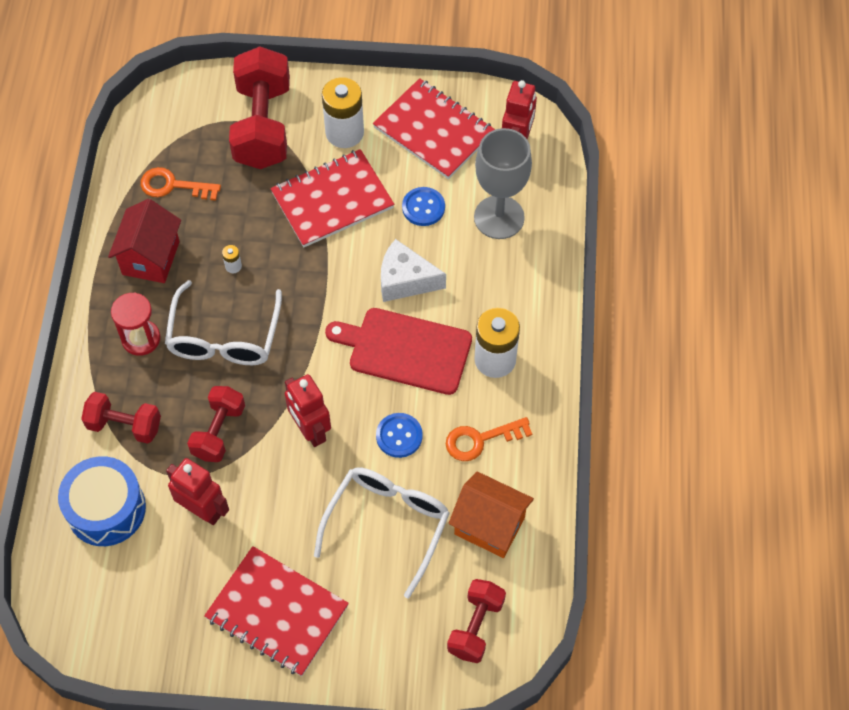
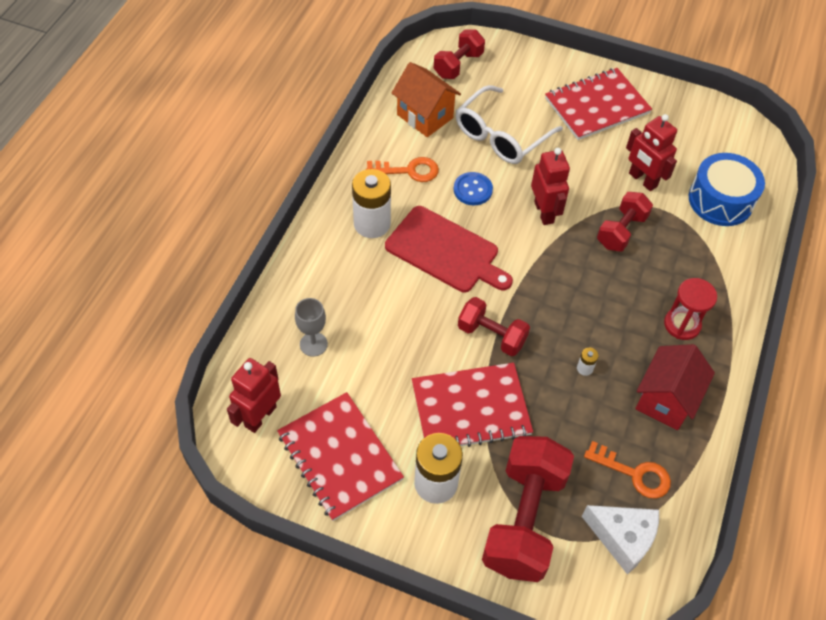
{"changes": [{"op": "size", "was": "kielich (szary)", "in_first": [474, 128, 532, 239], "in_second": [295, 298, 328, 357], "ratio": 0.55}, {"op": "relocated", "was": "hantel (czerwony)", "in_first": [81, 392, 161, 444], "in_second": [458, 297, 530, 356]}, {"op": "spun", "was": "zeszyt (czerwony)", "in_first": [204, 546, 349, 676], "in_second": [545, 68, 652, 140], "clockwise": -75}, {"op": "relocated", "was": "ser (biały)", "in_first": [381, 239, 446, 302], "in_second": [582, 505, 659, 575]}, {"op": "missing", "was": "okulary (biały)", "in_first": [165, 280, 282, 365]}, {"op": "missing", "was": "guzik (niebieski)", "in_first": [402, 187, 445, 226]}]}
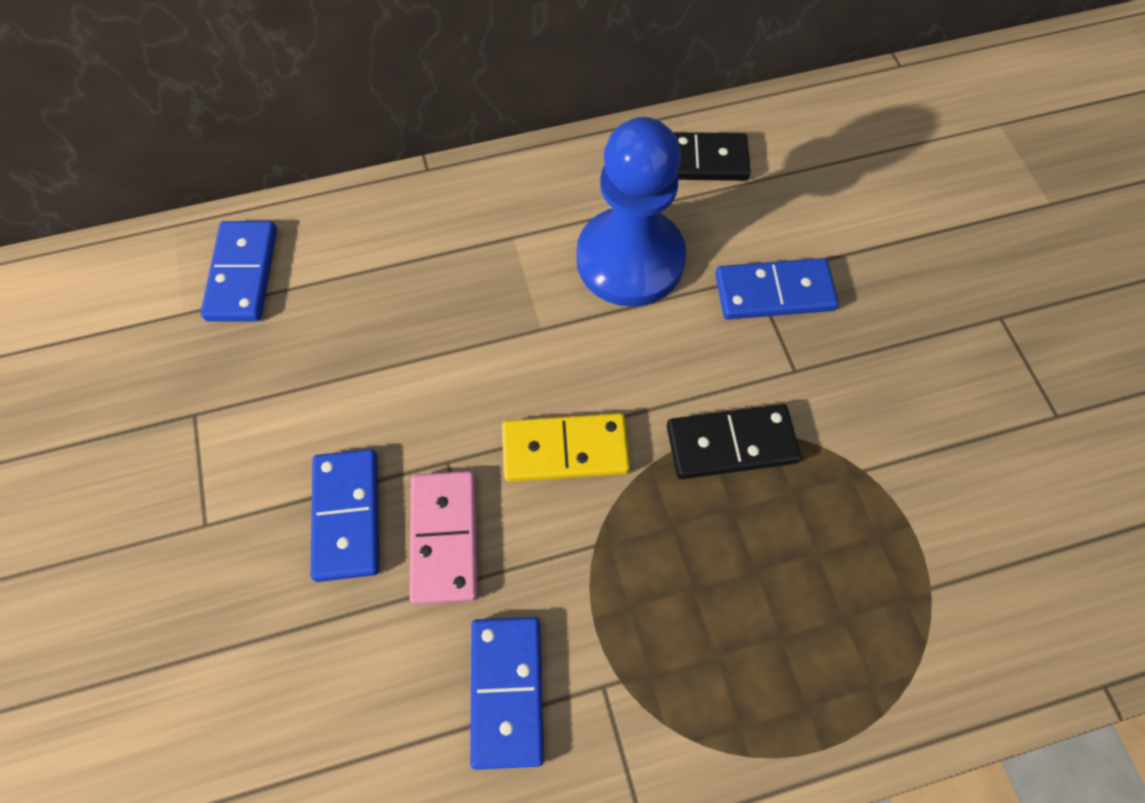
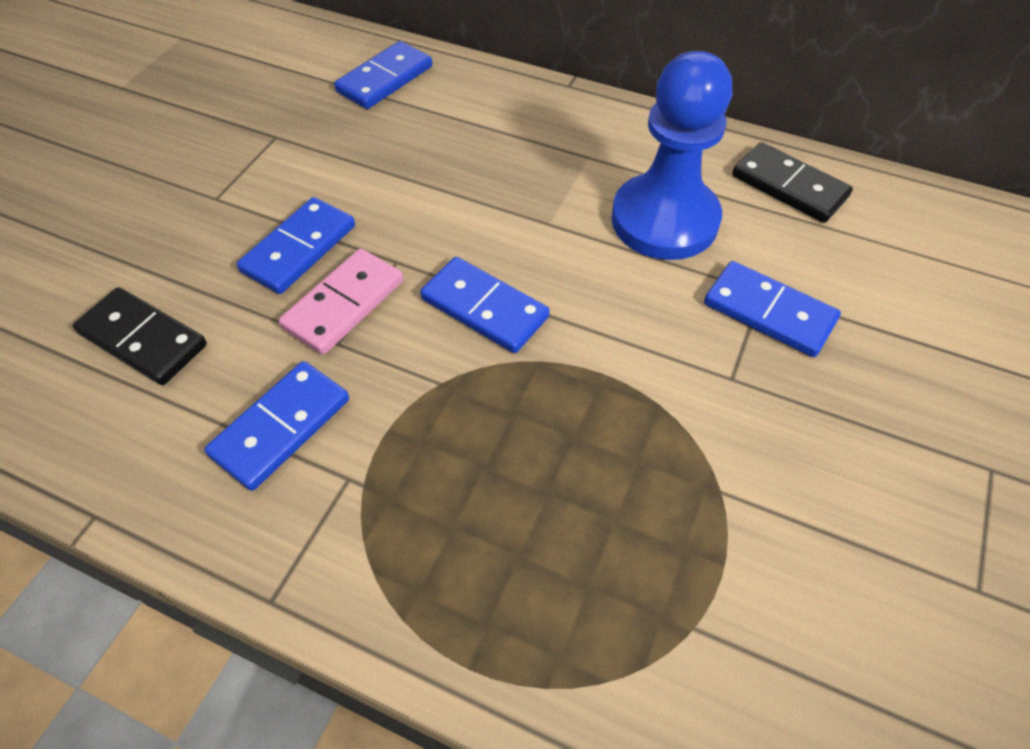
{"changes": [{"op": "relocated", "was": "kostka domina (czarny)", "in_first": [667, 404, 801, 479], "in_second": [73, 287, 207, 385]}, {"op": "colour", "was": "kostka domina (żółty)", "now": "kostka domina (niebieski)", "in_first": [502, 413, 630, 482], "in_second": [420, 257, 550, 353]}]}
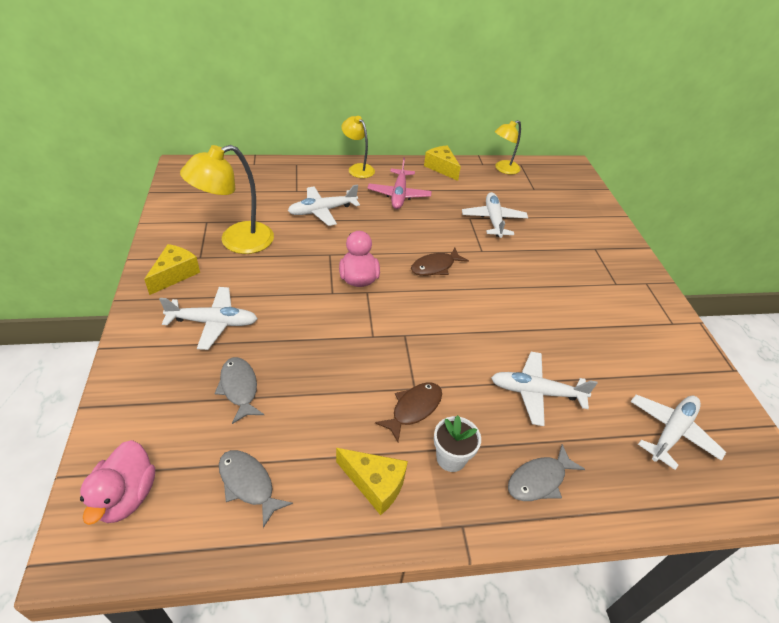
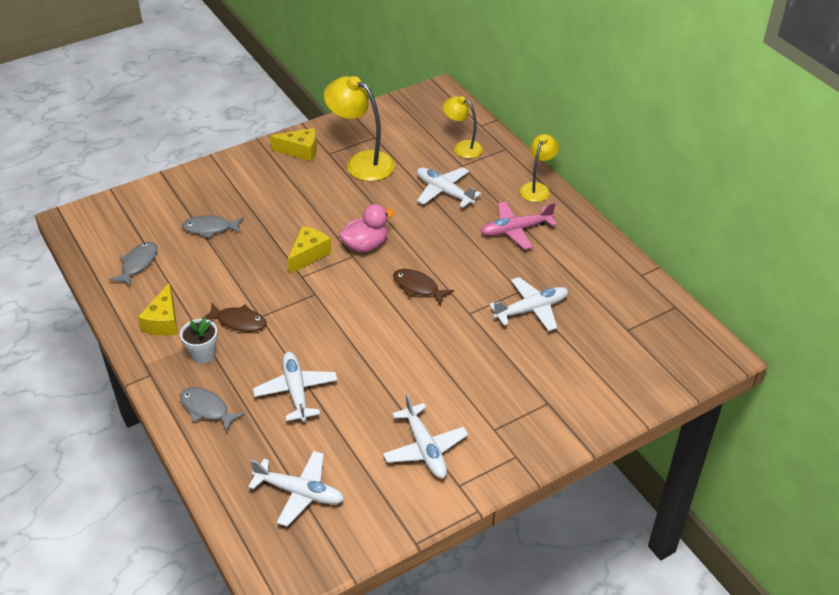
{"changes": [{"op": "spun", "was": "ryba (szary)", "in_first": [215, 357, 264, 424], "in_second": [182, 215, 243, 239], "clockwise": -135}, {"op": "relocated", "was": "ser (żółty)", "in_first": [424, 145, 461, 181], "in_second": [288, 226, 332, 274]}, {"op": "relocated", "was": "samolot (biały)", "in_first": [159, 287, 258, 350], "in_second": [383, 394, 468, 478]}, {"op": "relocated", "was": "lampka (żółty)", "in_first": [495, 120, 521, 174], "in_second": [443, 96, 483, 158]}, {"op": "missing", "was": "kaczka (różowy)", "in_first": [80, 440, 155, 525]}]}
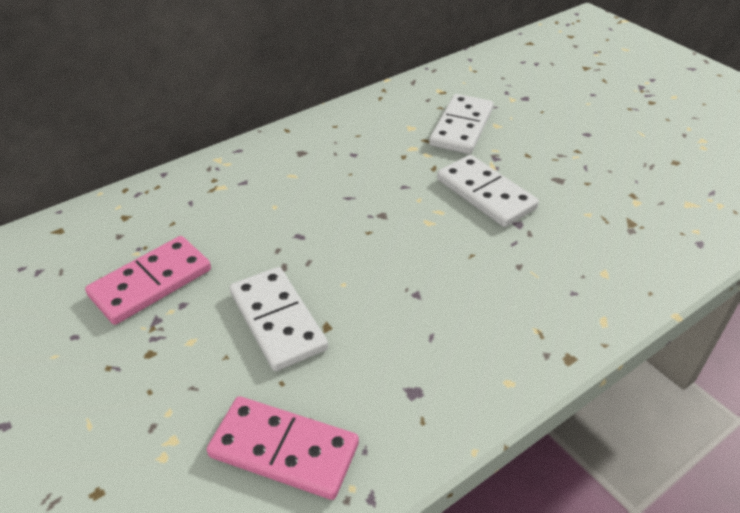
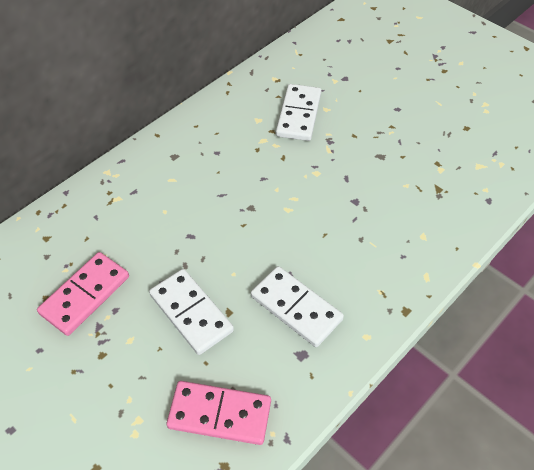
{"changes": [{"op": "relocated", "was": "kostka domina (biały)", "in_first": [437, 155, 539, 227], "in_second": [251, 266, 344, 347]}]}
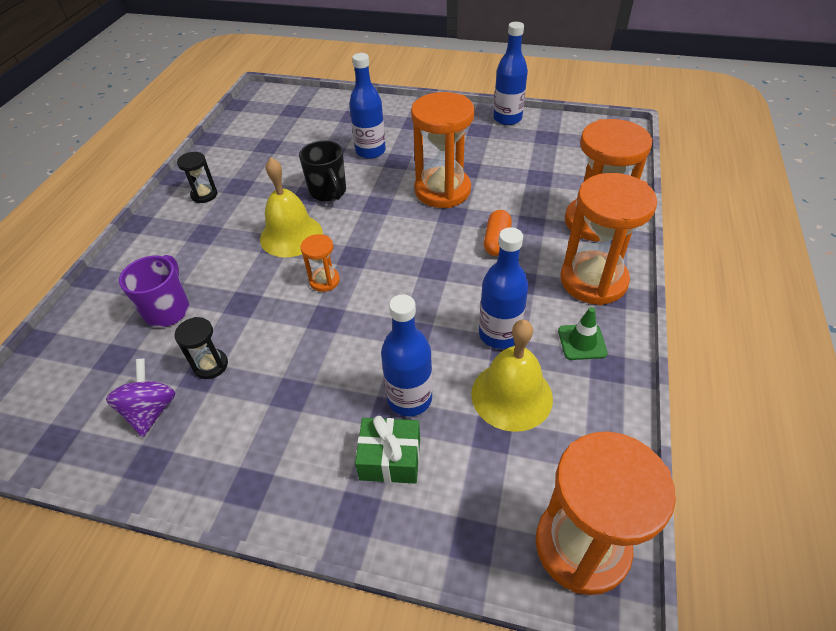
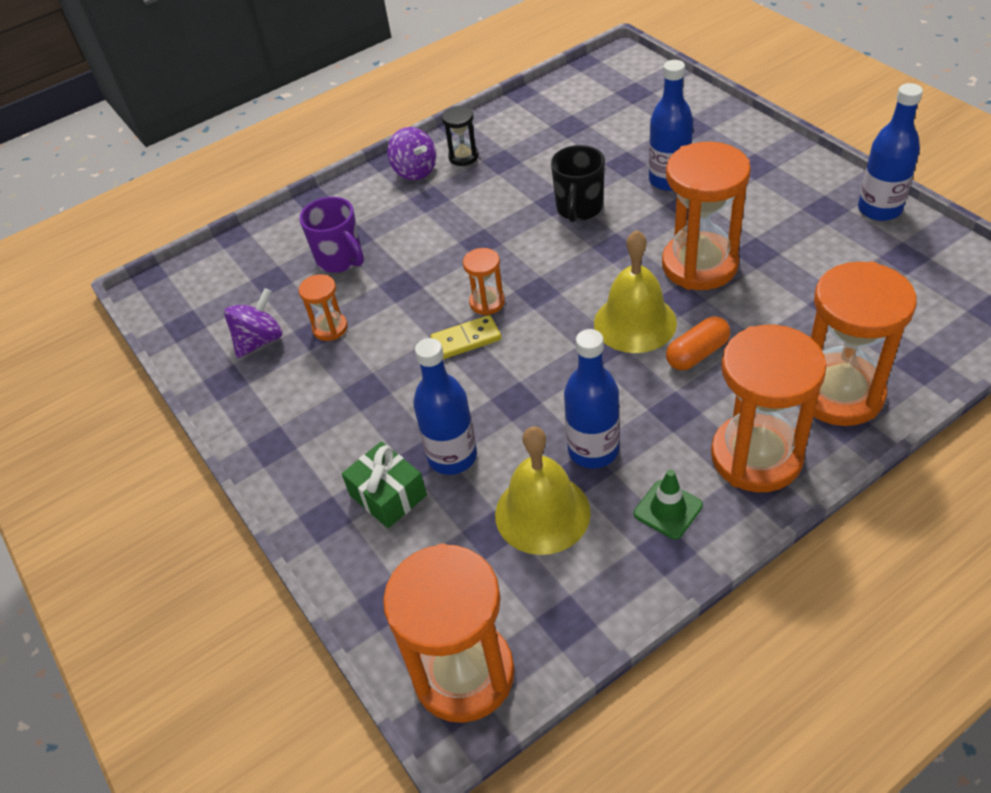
{"changes": [{"op": "spun", "was": "kubek (fioletowy)", "in_first": [119, 255, 189, 327], "in_second": [299, 197, 364, 273], "clockwise": 90}, {"op": "colour", "was": "klepsydra (czarny)", "now": "klepsydra (pomarańczowy)", "in_first": [175, 317, 228, 379], "in_second": [299, 274, 348, 341]}, {"op": "appeared", "now": "bączek (fioletowy)", "in_second": [387, 127, 436, 180]}, {"op": "appeared", "now": "kostka domina (żółty)", "in_second": [430, 315, 501, 359]}, {"op": "relocated", "was": "dzwonek (żółty)", "in_first": [260, 158, 323, 257], "in_second": [594, 230, 677, 353]}]}
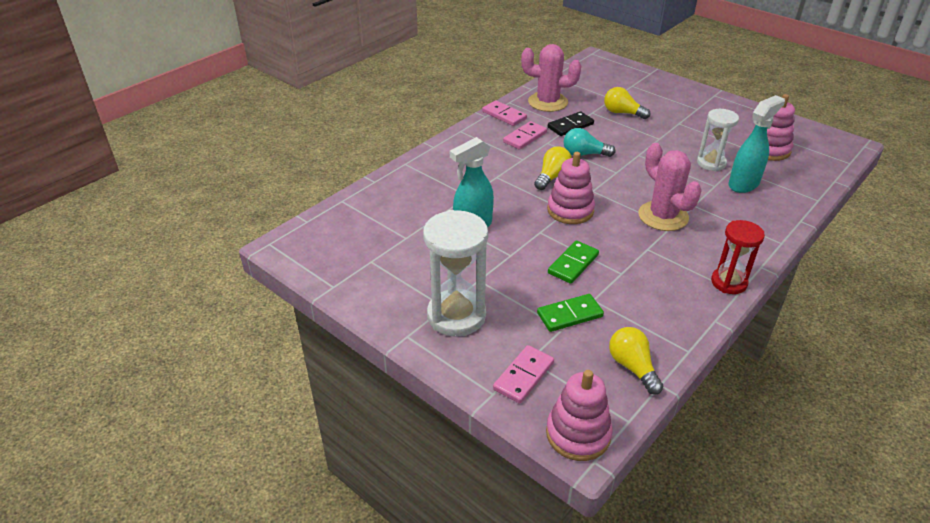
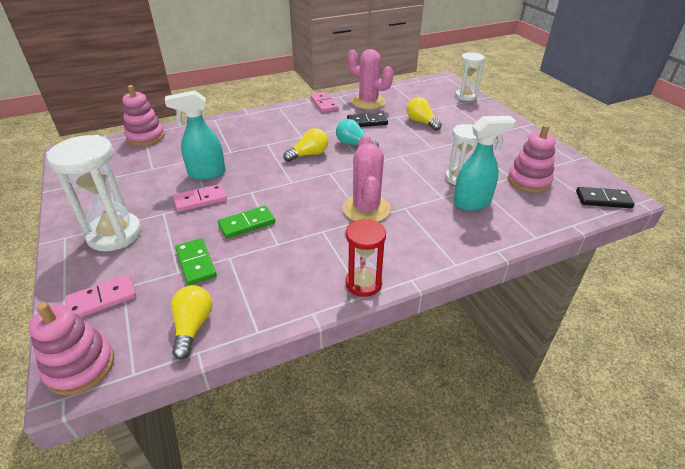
{"changes": [{"op": "relocated", "was": "zabawka nakładanka (różowy)", "in_first": [547, 152, 595, 224], "in_second": [122, 85, 165, 146]}, {"op": "relocated", "was": "kostka domina (różowy)", "in_first": [503, 121, 547, 150], "in_second": [173, 184, 227, 212]}, {"op": "spun", "was": "kostka domina (zielony)", "in_first": [537, 294, 604, 332], "in_second": [175, 238, 217, 285], "clockwise": 60}, {"op": "appeared", "now": "klepsydra (biały)", "in_second": [455, 52, 485, 101]}, {"op": "appeared", "now": "kostka domina (czarny)", "in_second": [576, 187, 635, 208]}]}
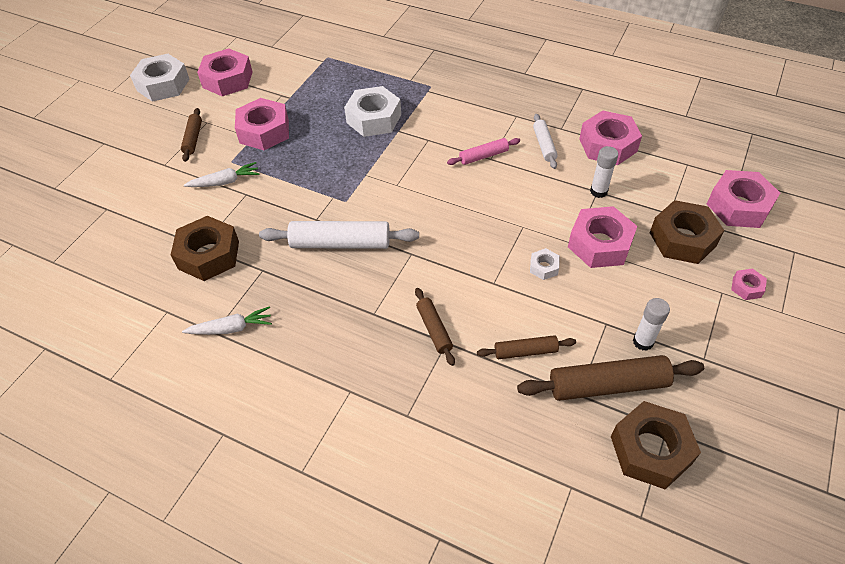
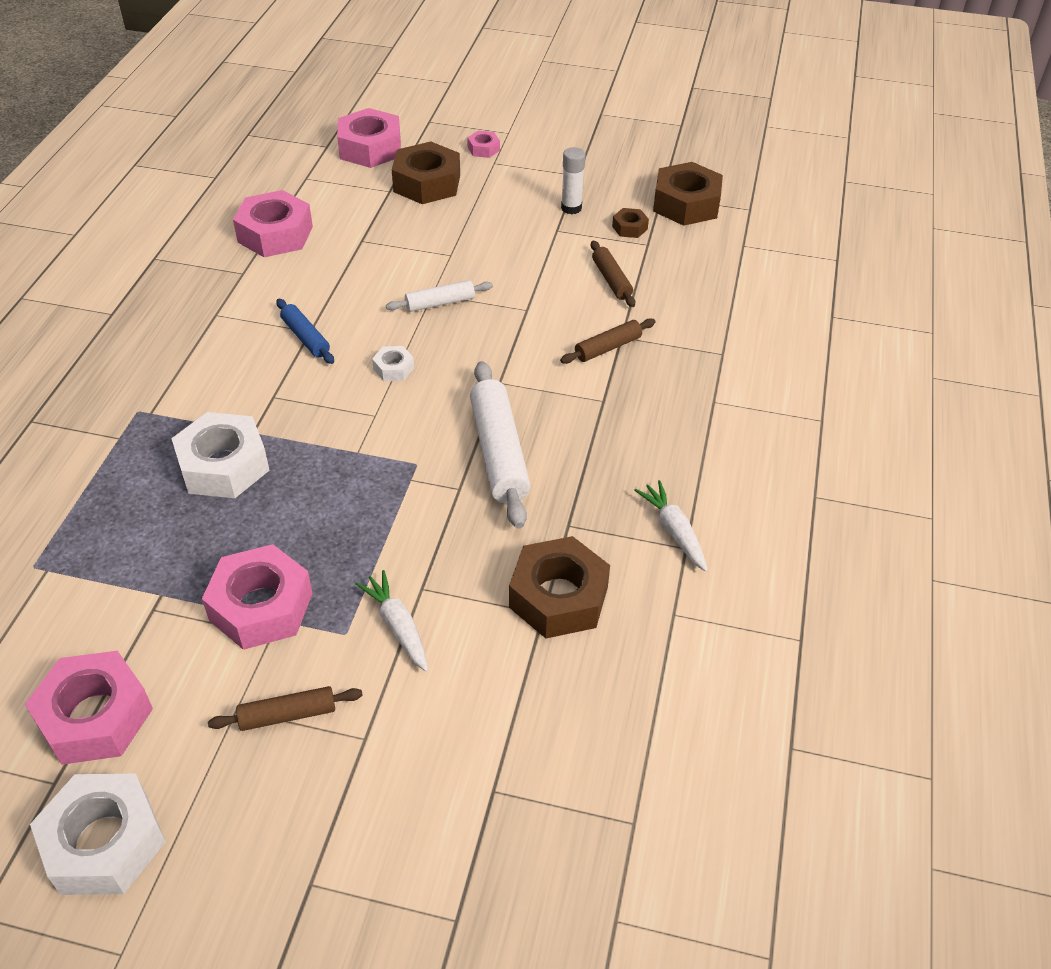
{"changes": [{"op": "colour", "was": "wałek do ciasta (różowy)", "now": "wałek do ciasta (niebieski)", "in_first": [447, 138, 520, 165], "in_second": [276, 299, 334, 364]}, {"op": "relocated", "was": "nakrętka (biały)", "in_first": [530, 248, 560, 280], "in_second": [372, 346, 414, 381]}, {"op": "relocated", "was": "wałek do ciasta (biały)", "in_first": [533, 114, 558, 169], "in_second": [386, 280, 493, 312]}, {"op": "exchanged", "was": "wałek do ciasta (brązowy)", "now": "nakrętka (brązowy)", "in_first": [517, 355, 704, 401], "in_second": [612, 208, 649, 238]}, {"op": "missing", "was": "nakrętka (różowy)", "in_first": [568, 206, 637, 268]}, {"op": "missing", "was": "klej w sztyfcie (biały)", "in_first": [590, 146, 618, 198]}]}
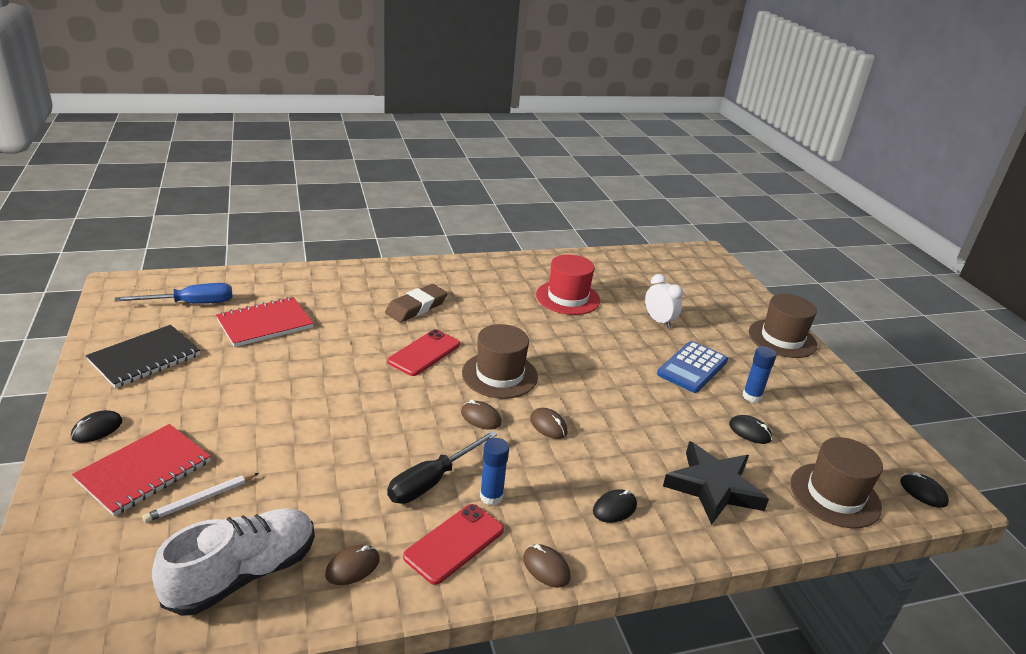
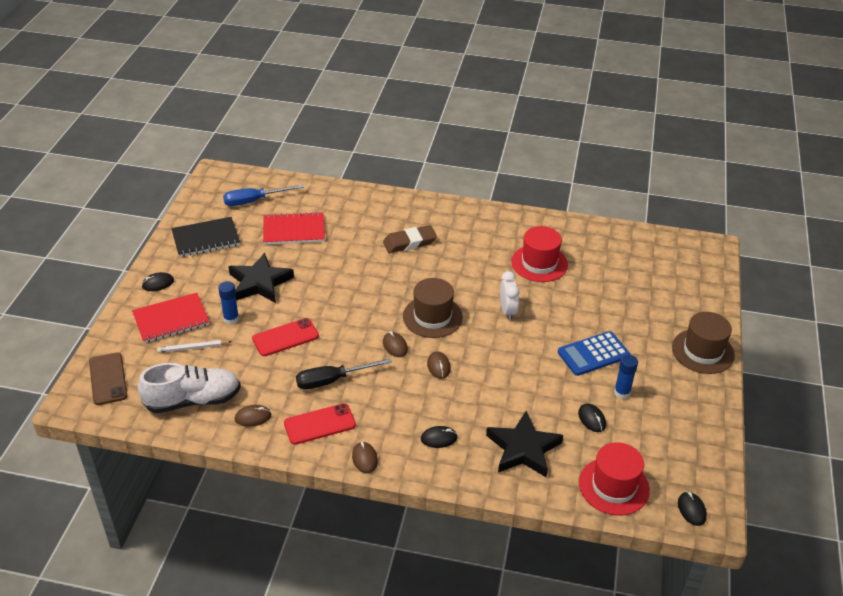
{"changes": [{"op": "appeared", "now": "telefon (brązowy)", "in_second": [89, 352, 127, 405]}, {"op": "relocated", "was": "klej w sztyfcie (niebieski)", "in_first": [480, 438, 509, 506], "in_second": [218, 281, 239, 324]}, {"op": "spun", "was": "śrubokręt (niebieski)", "in_first": [115, 283, 232, 304], "in_second": [223, 184, 304, 206], "clockwise": 150}, {"op": "appeared", "now": "gwiazda (czarny)", "in_second": [228, 253, 294, 303]}, {"op": "relocated", "was": "telefon (czerwony)", "in_first": [388, 329, 460, 376], "in_second": [252, 318, 319, 356]}, {"op": "relocated", "was": "budzik (biały)", "in_first": [645, 274, 683, 328], "in_second": [500, 271, 520, 320]}, {"op": "colour", "was": "kapelusz (brązowy)", "now": "kapelusz (czerwony)", "in_first": [791, 437, 883, 528], "in_second": [579, 442, 650, 515]}]}
